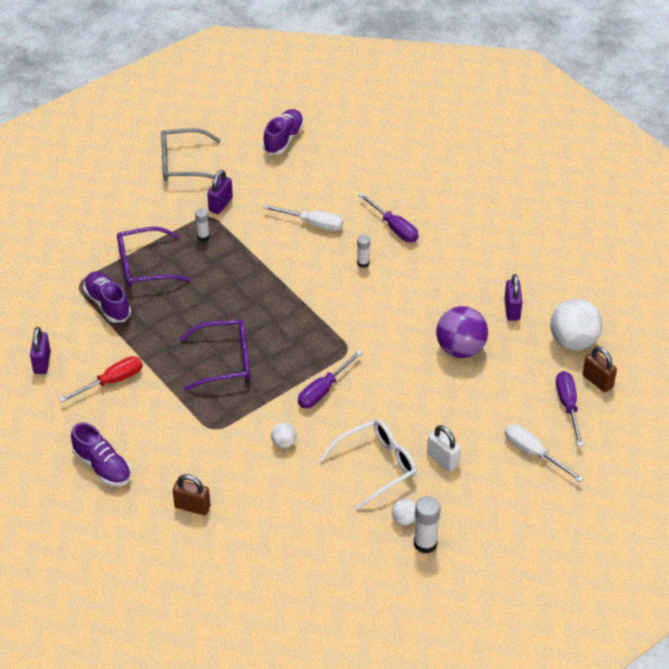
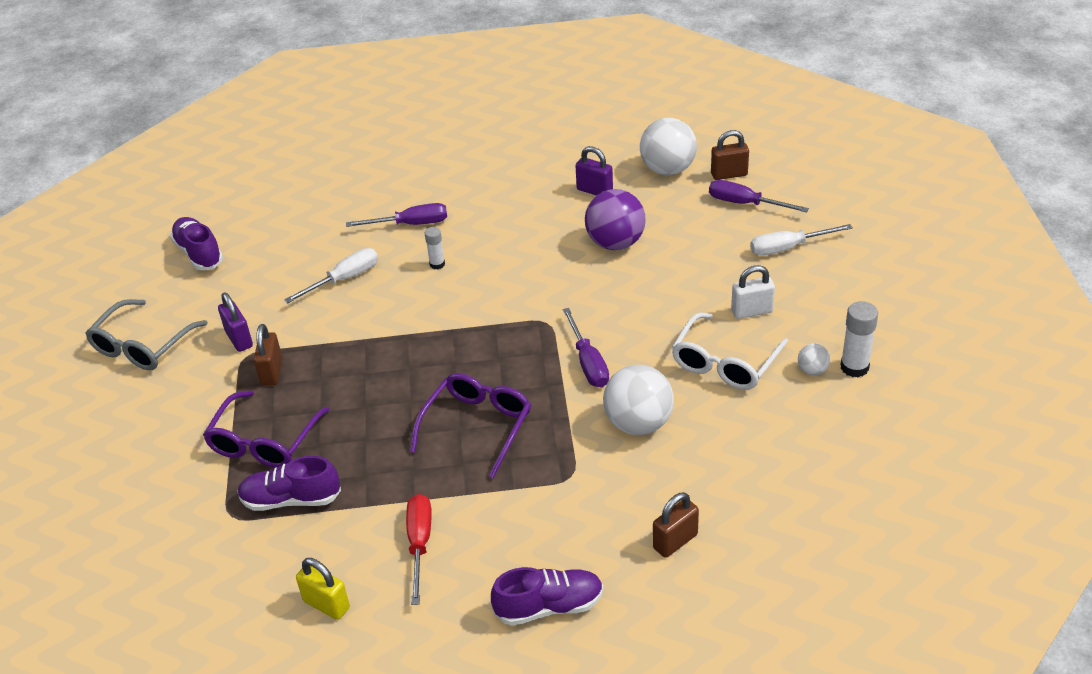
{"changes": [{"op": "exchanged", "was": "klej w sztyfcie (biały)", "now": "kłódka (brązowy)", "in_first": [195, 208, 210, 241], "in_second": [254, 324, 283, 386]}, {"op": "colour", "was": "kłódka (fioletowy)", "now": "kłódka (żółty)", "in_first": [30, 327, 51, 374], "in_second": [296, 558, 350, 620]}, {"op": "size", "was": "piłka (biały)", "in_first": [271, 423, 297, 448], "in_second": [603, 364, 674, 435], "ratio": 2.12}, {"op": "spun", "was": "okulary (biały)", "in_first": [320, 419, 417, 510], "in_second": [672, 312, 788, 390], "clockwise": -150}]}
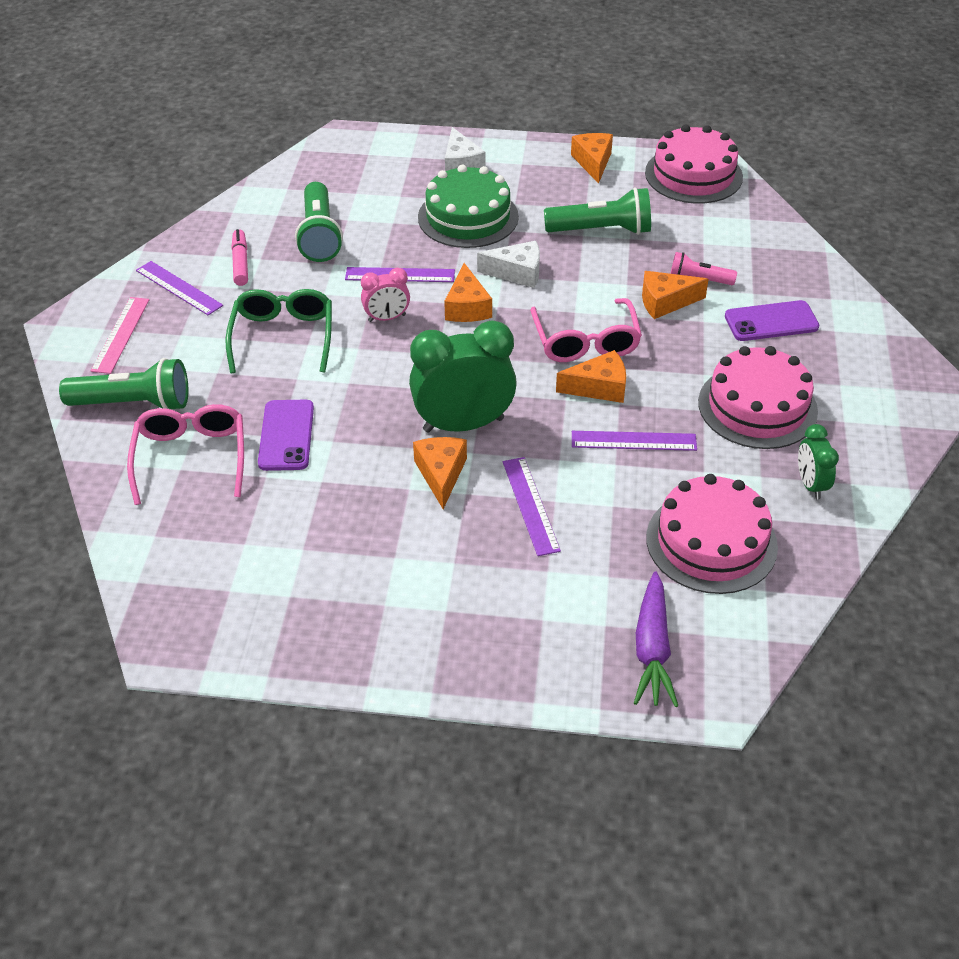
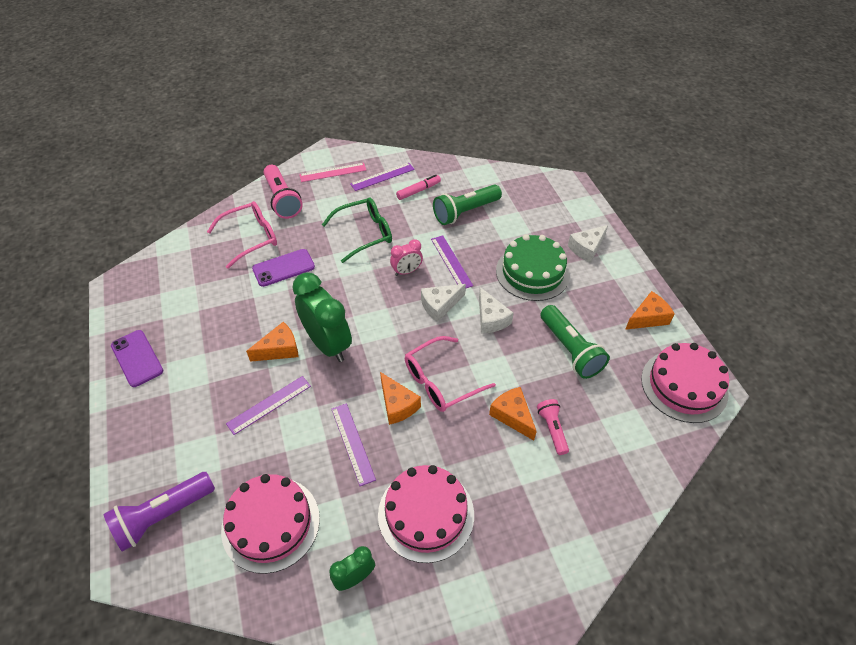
{"changes": [{"op": "exchanged", "was": "marchewka (fioletowy)", "now": "latarka (fioletowy)", "in_first": [634, 571, 678, 707], "in_second": [103, 472, 215, 552]}, {"op": "relocated", "was": "telefon (fioletowy)", "in_first": [725, 300, 819, 341], "in_second": [111, 330, 163, 387]}, {"op": "colour", "was": "latarka (zielony)", "now": "latarka (różowy)", "in_first": [59, 358, 188, 410], "in_second": [264, 165, 303, 219]}, {"op": "spun", "was": "linijka (fioletowy)", "in_first": [136, 261, 223, 316], "in_second": [350, 163, 415, 191], "clockwise": 45}, {"op": "spun", "was": "budzik (różowy)", "in_first": [361, 268, 410, 322], "in_second": [390, 239, 423, 276], "clockwise": -75}, {"op": "colour", "was": "ser (pomarańczowy)", "now": "ser (biały)", "in_first": [444, 263, 492, 322], "in_second": [421, 284, 466, 322]}]}
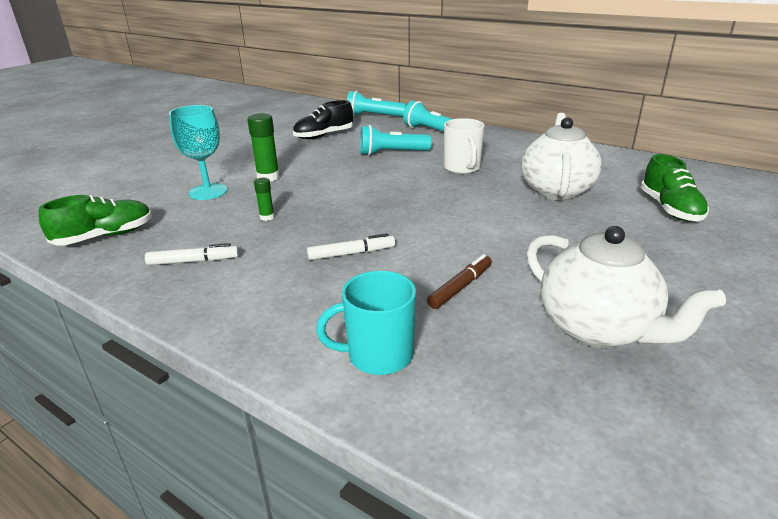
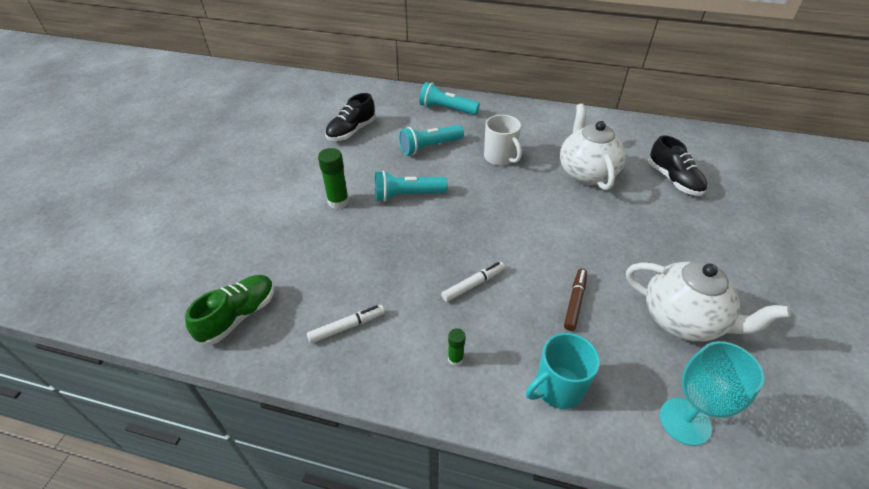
{"changes": [{"op": "relocated", "was": "latarka (turkusowy)", "in_first": [347, 91, 407, 117], "in_second": [375, 170, 448, 202]}, {"op": "relocated", "was": "klej w sztyfcie (zielony)", "in_first": [254, 178, 275, 221], "in_second": [448, 328, 466, 366]}, {"op": "colour", "was": "but (zielony)", "now": "but (czarny)", "in_first": [640, 154, 709, 222], "in_second": [648, 135, 707, 196]}, {"op": "relocated", "was": "kielich (turkusowy)", "in_first": [169, 105, 227, 200], "in_second": [660, 341, 764, 446]}]}
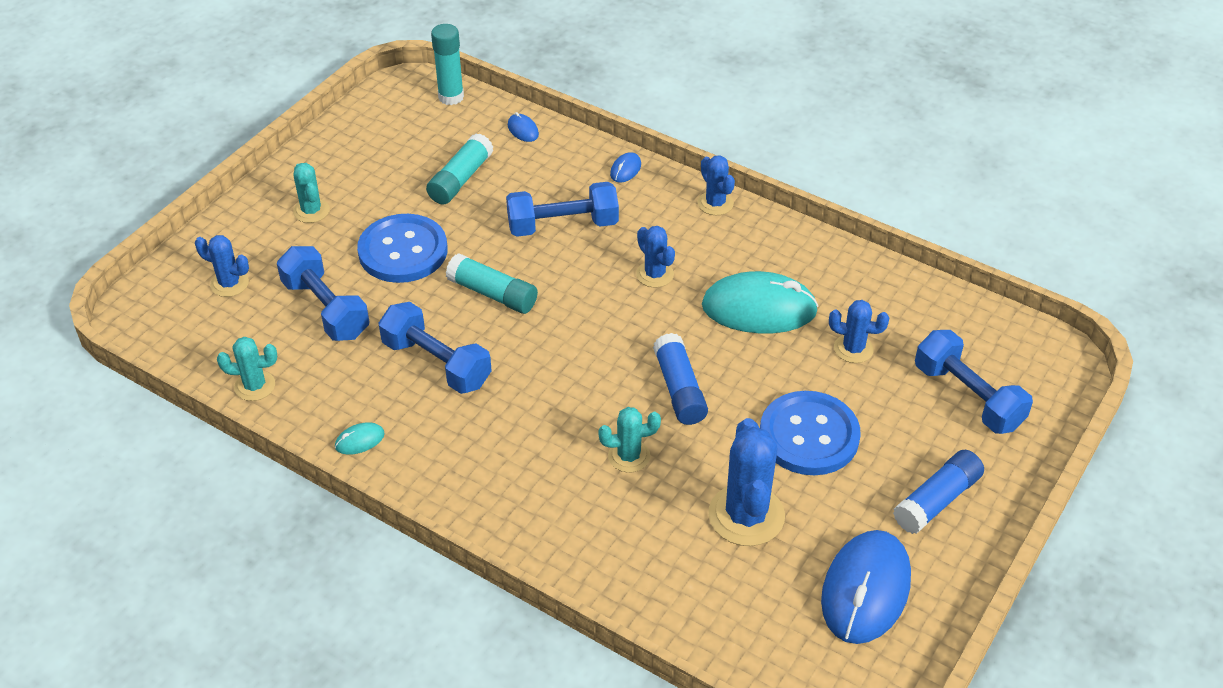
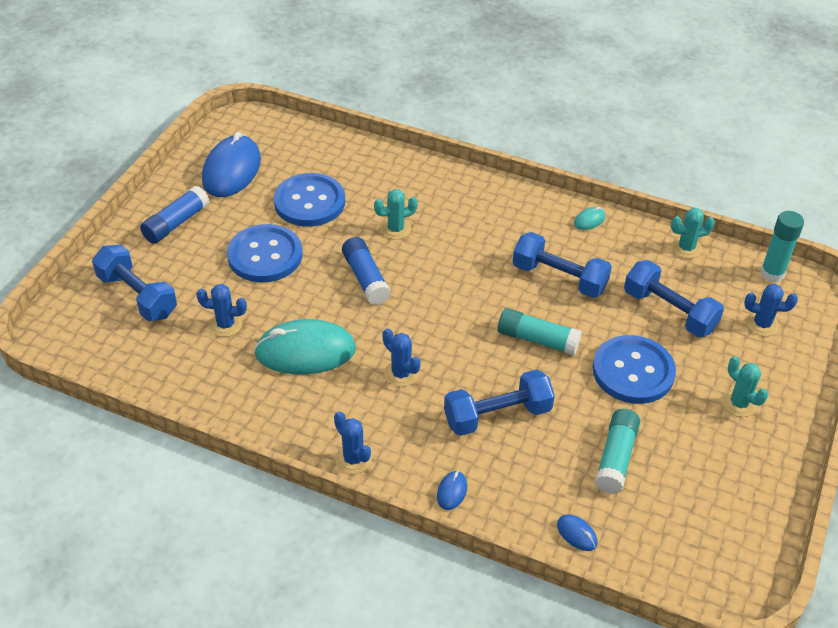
{"changes": [{"op": "exchanged", "was": "kaktus (niebieski)", "now": "guzik (niebieski)", "in_first": [708, 418, 785, 546], "in_second": [274, 173, 345, 227]}, {"op": "relocated", "was": "klej w sztyfcie (turkusowy)", "in_first": [431, 24, 464, 105], "in_second": [760, 211, 804, 282]}]}
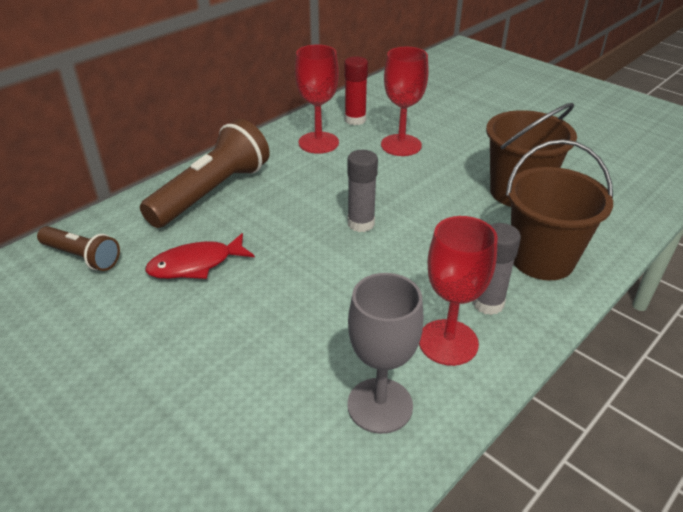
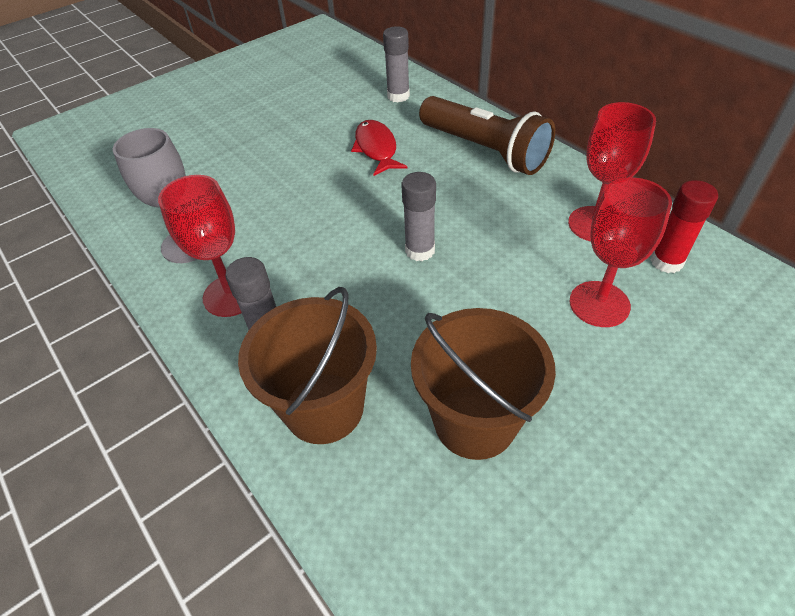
{"changes": [{"op": "exchanged", "was": "latarka (brązowy)", "now": "klej w sztyfcie (szary)", "in_first": [37, 226, 120, 271], "in_second": [383, 26, 410, 103]}]}
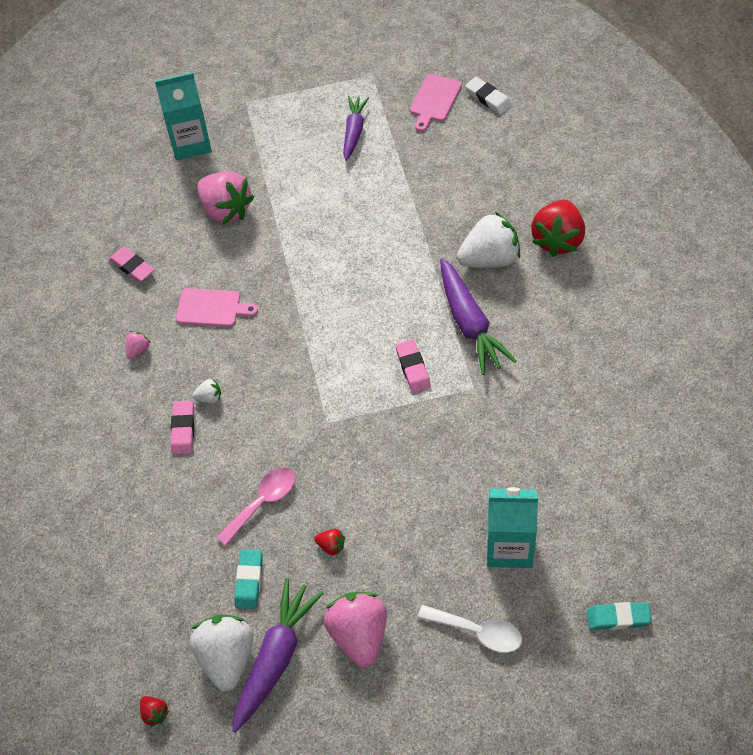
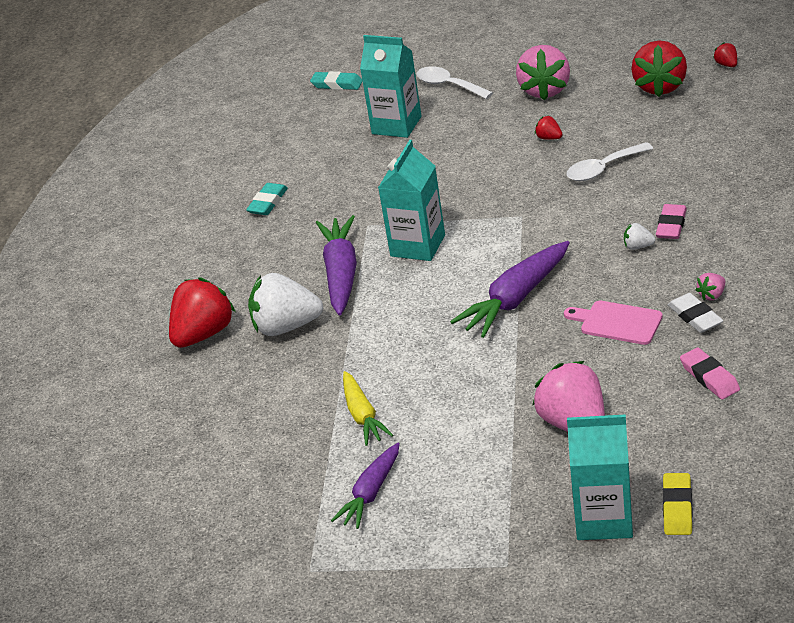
{"changes": [{"op": "relocated", "was": "gumka do mazania (turkusowy)", "in_first": [234, 549, 263, 609], "in_second": [246, 183, 288, 215]}, {"op": "appeared", "now": "marchewka (żółty)", "in_second": [343, 371, 393, 446]}, {"op": "exchanged", "was": "gumka do mazania (różowy)", "now": "karton mleka (turkusowy)", "in_first": [396, 339, 431, 393], "in_second": [378, 140, 445, 261]}, {"op": "relocated", "was": "marchewka (fioletowy)", "in_first": [232, 578, 324, 733], "in_second": [450, 241, 570, 338]}, {"op": "colour", "was": "łyżka (różowy)", "now": "łyżka (biały)", "in_first": [216, 467, 295, 546], "in_second": [567, 142, 653, 181]}, {"op": "colour", "was": "truskawka (biały)", "now": "truskawka (czerwony)", "in_first": [189, 615, 253, 692], "in_second": [631, 41, 687, 97]}, {"op": "appeared", "now": "gumka do mazania (żółty)", "in_second": [662, 473, 693, 535]}, {"op": "relocated", "was": "gumka do mazania (biały)", "in_first": [465, 77, 512, 114], "in_second": [668, 293, 723, 333]}, {"op": "missing", "was": "deska do krojenia (różowy)", "in_first": [410, 74, 462, 132]}]}
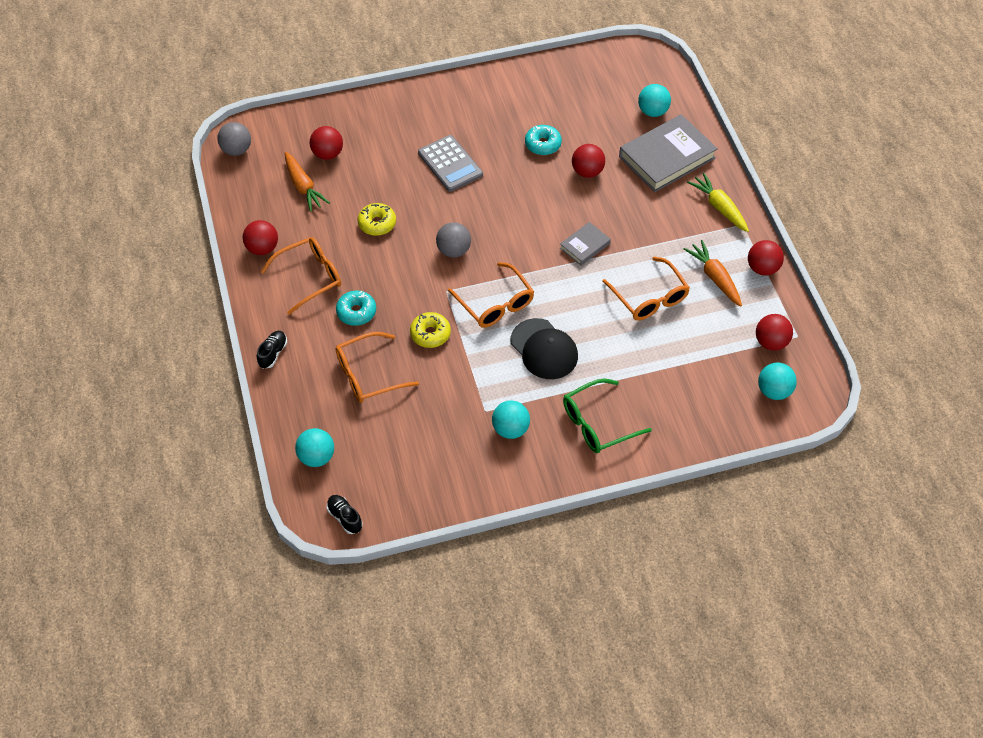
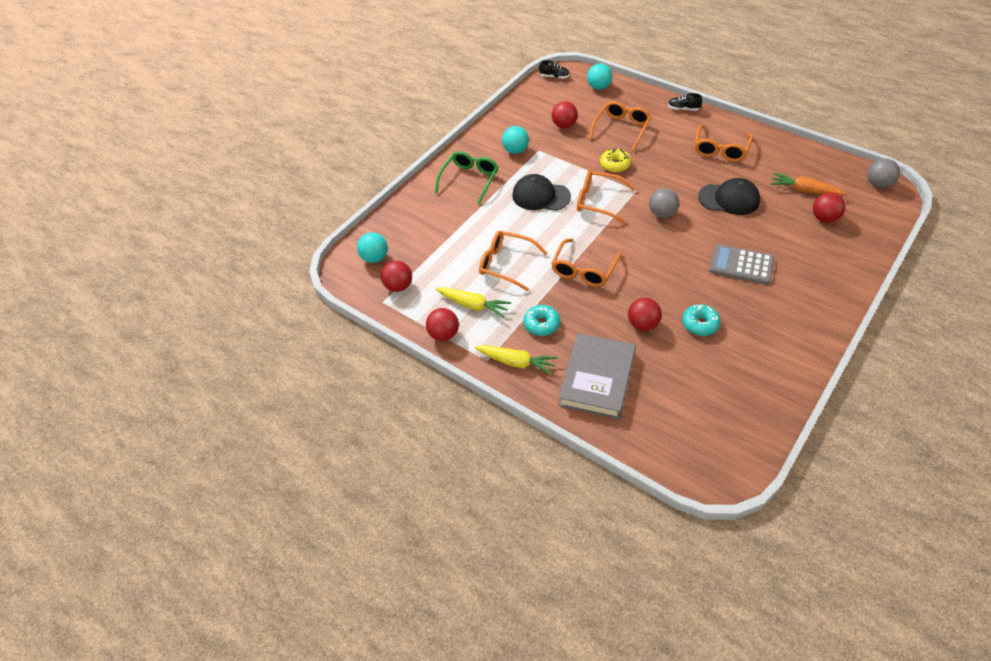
{"changes": [{"op": "colour", "was": "marchewka (pomarańczowy)", "now": "marchewka (żółty)", "in_first": [684, 240, 742, 307], "in_second": [436, 287, 511, 318]}, {"op": "relocated", "was": "donut (turkusowy)", "in_first": [336, 290, 376, 326], "in_second": [523, 305, 560, 336]}, {"op": "exchanged", "was": "książka (szary)", "now": "okulary (pomarańczowy)", "in_first": [560, 222, 611, 266], "in_second": [551, 238, 621, 287]}, {"op": "relocated", "was": "piłka (czerwony)", "in_first": [243, 220, 278, 255], "in_second": [552, 101, 578, 129]}, {"op": "spun", "was": "but (czarny)", "in_first": [257, 331, 287, 368], "in_second": [668, 93, 702, 111], "clockwise": 120}, {"op": "exchanged", "was": "donut (żółty)", "now": "czapka (czarny)", "in_first": [358, 203, 396, 236], "in_second": [698, 178, 760, 215]}, {"op": "missing", "was": "piłka (turkusowy)", "in_first": [638, 84, 671, 117]}]}
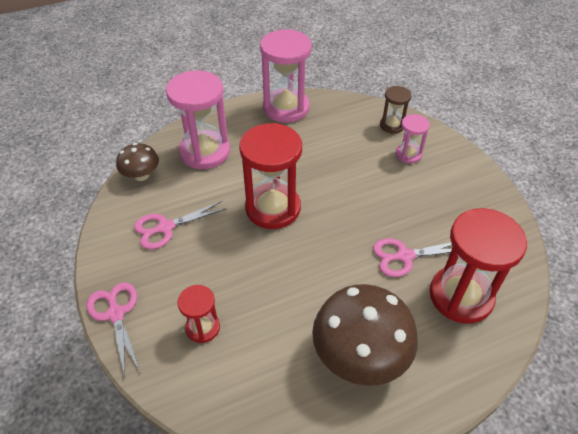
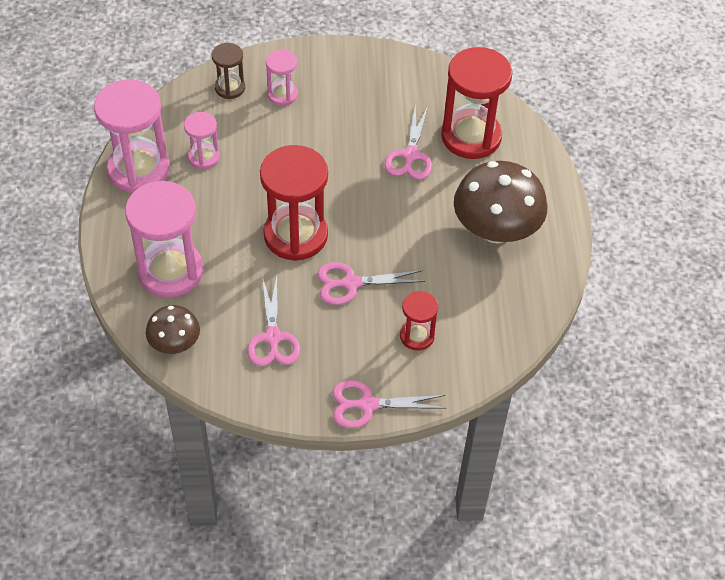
{"changes": [{"op": "appeared", "now": "klepsydra (różowy)", "in_second": [184, 112, 220, 169]}, {"op": "appeared", "now": "nożyczki (różowy)", "in_second": [317, 262, 425, 305]}]}
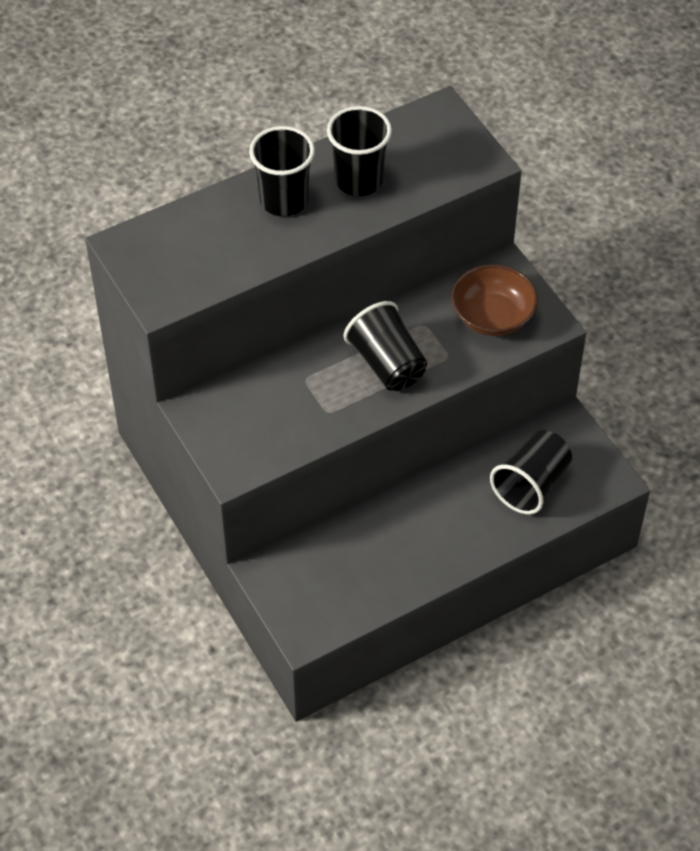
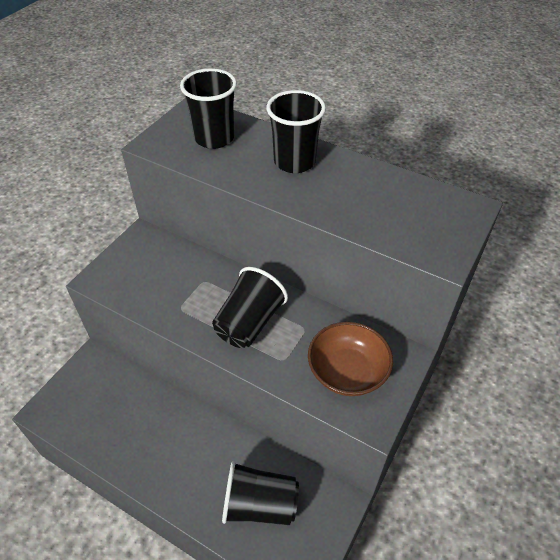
{"changes": [{"op": "relocated", "was": "szklanka (czarny)", "in_first": [327, 106, 392, 196], "in_second": [180, 68, 237, 149]}]}
